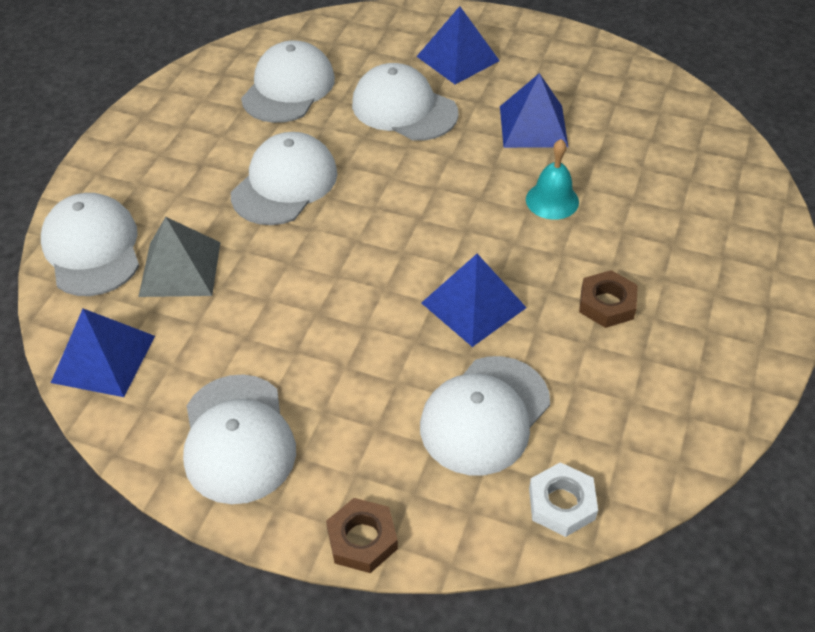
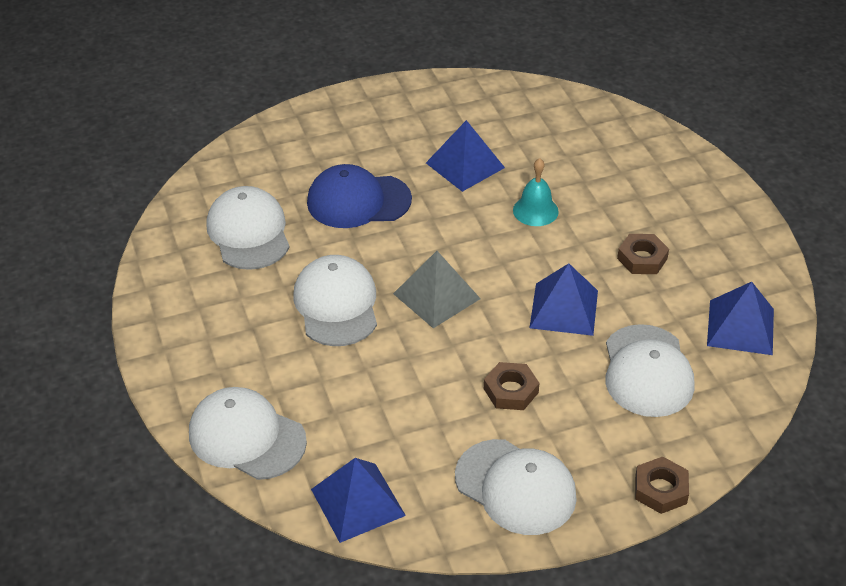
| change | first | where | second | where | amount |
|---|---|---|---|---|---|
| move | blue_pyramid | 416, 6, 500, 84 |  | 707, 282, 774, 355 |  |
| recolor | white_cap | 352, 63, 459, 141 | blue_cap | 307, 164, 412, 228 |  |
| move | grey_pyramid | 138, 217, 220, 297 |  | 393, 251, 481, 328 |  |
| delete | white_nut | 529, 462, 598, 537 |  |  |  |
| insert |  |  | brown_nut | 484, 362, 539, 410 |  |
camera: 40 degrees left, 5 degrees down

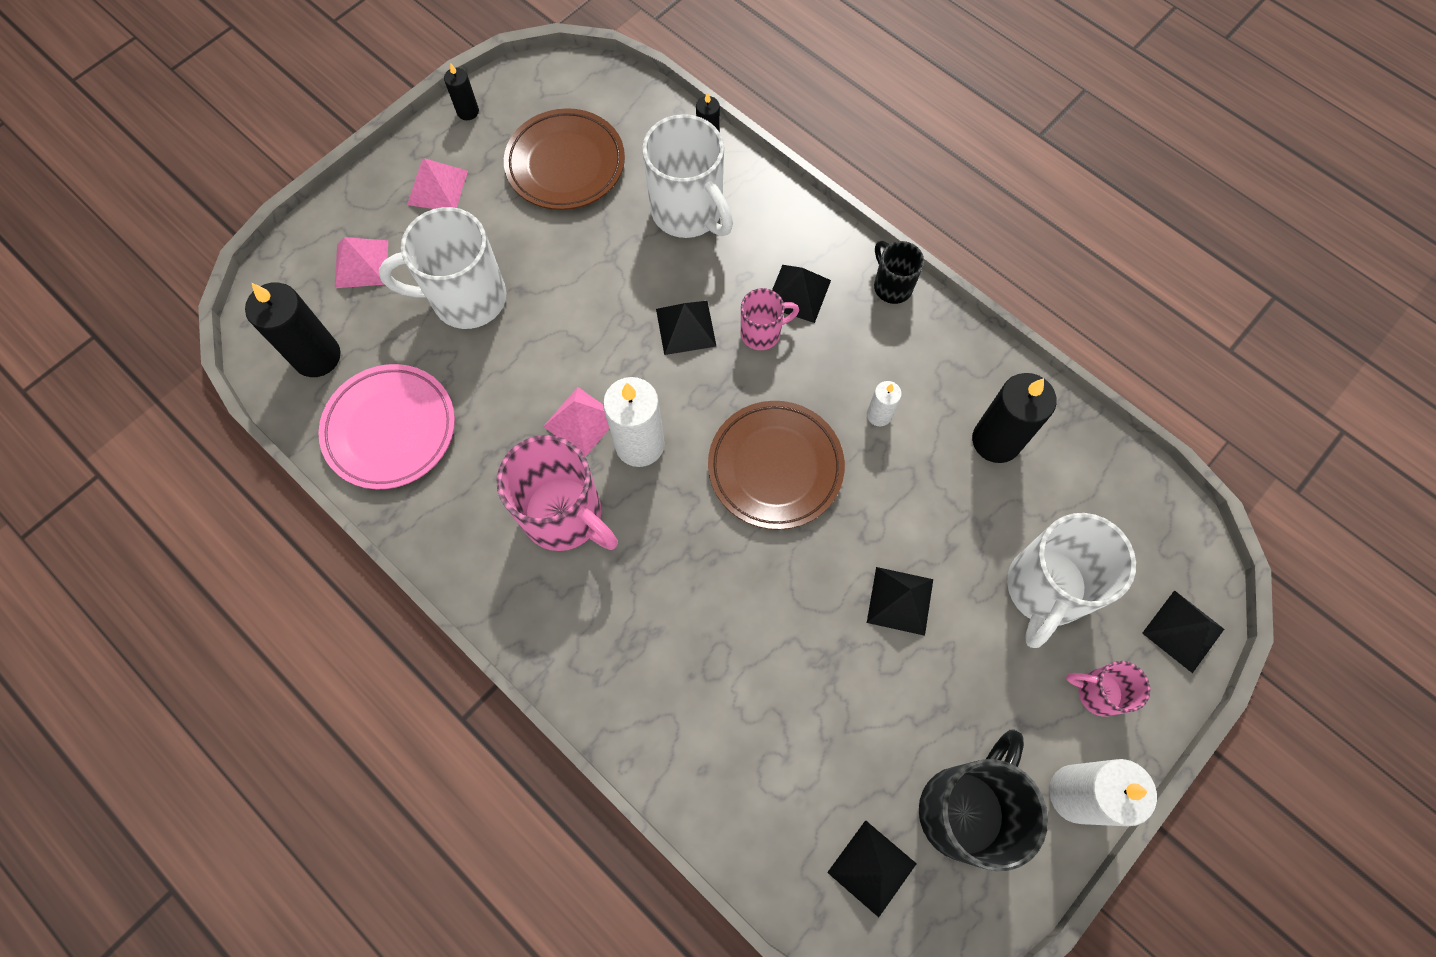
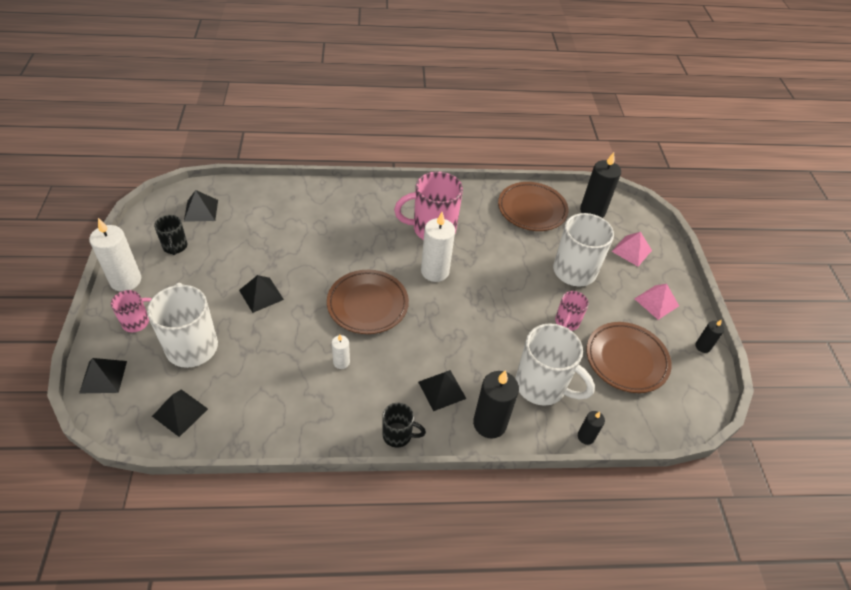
| change | first | where | second | where | amount |
|---|---|---|---|---|---|
| rotate | white_mug | 642, 114, 733, 238 |  | 515, 323, 595, 406 | 150 degrees counterclockwise |
| move | pink_mug | 741, 288, 799, 350 |  | 555, 291, 589, 331 |  |
| move | black_pyramid | 656, 301, 717, 355 |  | 152, 389, 208, 437 |  |
| recolor | pink_plate | 318, 364, 455, 490 | brown_plate | 498, 182, 569, 231 |  |
| move | black_candle | 972, 373, 1057, 463 |  | 473, 370, 519, 438 |  |
| delete | pink_pyramid | 543, 387, 609, 457 |  |  |  |
| resize | black_mug | 919, 729, 1048, 871 |  | 154, 215, 187, 255 | x0.53 |
camera: 130 degrees right, 20 degrees down

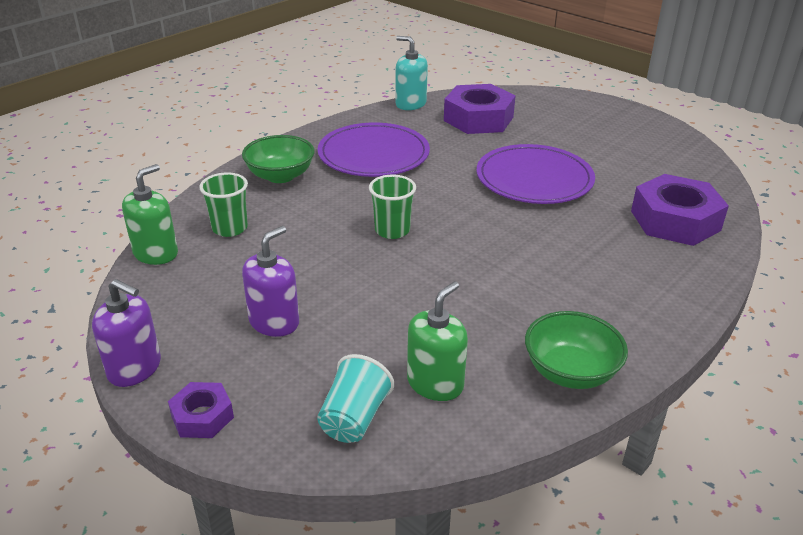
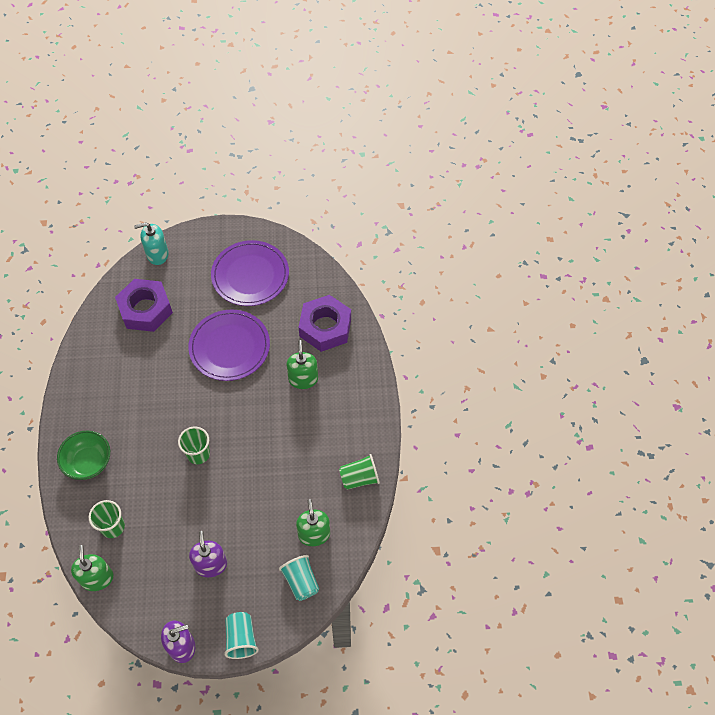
| change | first | where | second | where | amount |
|---|---|---|---|---|---|
| move | turquoise_soap_dispenser | 395, 36, 428, 110 |  | 134, 222, 169, 265 |  |
| move | purple_plate | 318, 123, 430, 177 |  | 211, 240, 289, 306 |  |
| replace | green_bowl | 525, 311, 628, 389 | green_cup | 339, 454, 380, 490 |  |
| replace | purple_nut | 168, 382, 234, 438 | turquoise_cup | 224, 612, 259, 659 |  |
| insert |  |  | green_soap_dispenser | 286, 340, 318, 389 |  |
camera: 45 degrees left, 25 degrees up

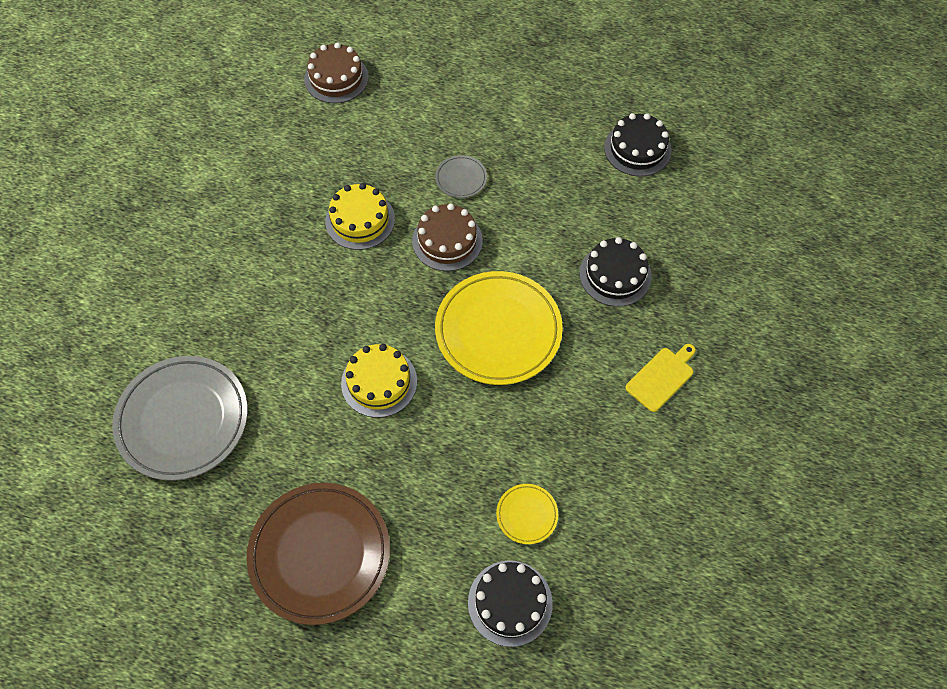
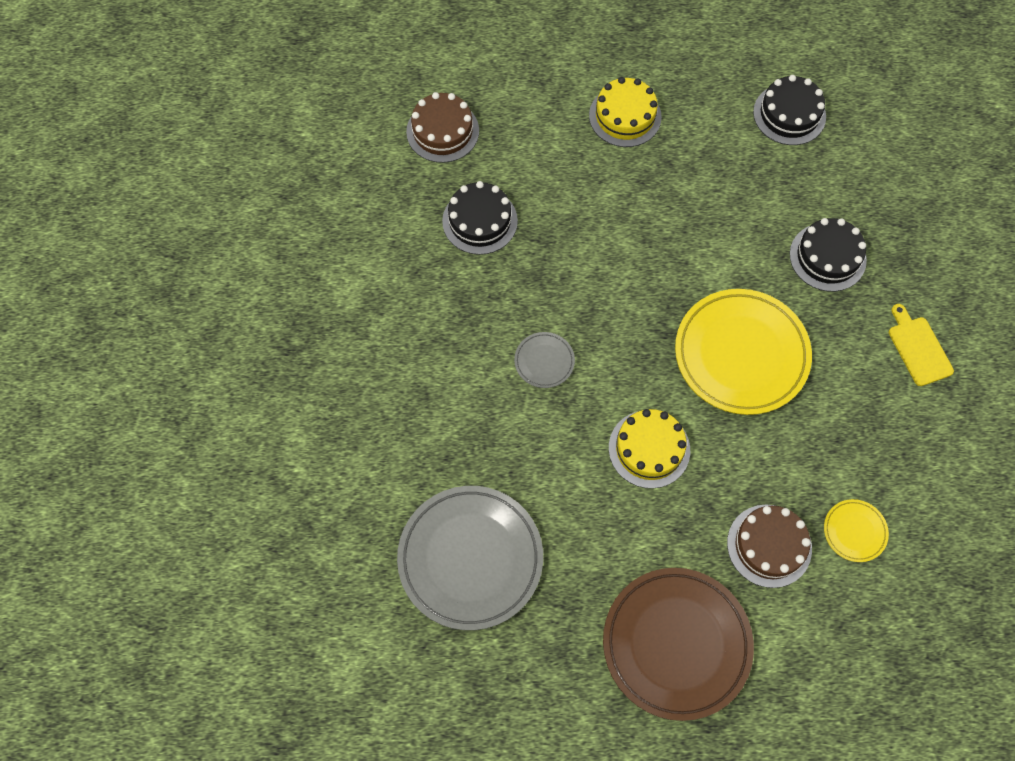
| change | first | where | second | where | amount |
|---|---|---|---|---|---|
| move | grey_plate | 435, 155, 487, 198 |  | 514, 332, 575, 388 |  |
| move | yellow_cake | 325, 183, 395, 250 |  | 589, 77, 662, 147 |  |
| move | brown_cake | 412, 203, 483, 271 |  | 727, 504, 812, 588 |  |
| rotate | yellow_cutting_board | 626, 344, 696, 412 |  | 889, 304, 954, 386 | 45 degrees counterclockwise |
| move | black_cake | 468, 560, 553, 647 |  | 442, 181, 518, 255 |  |
camera: 20 degrees left, 5 degrees up

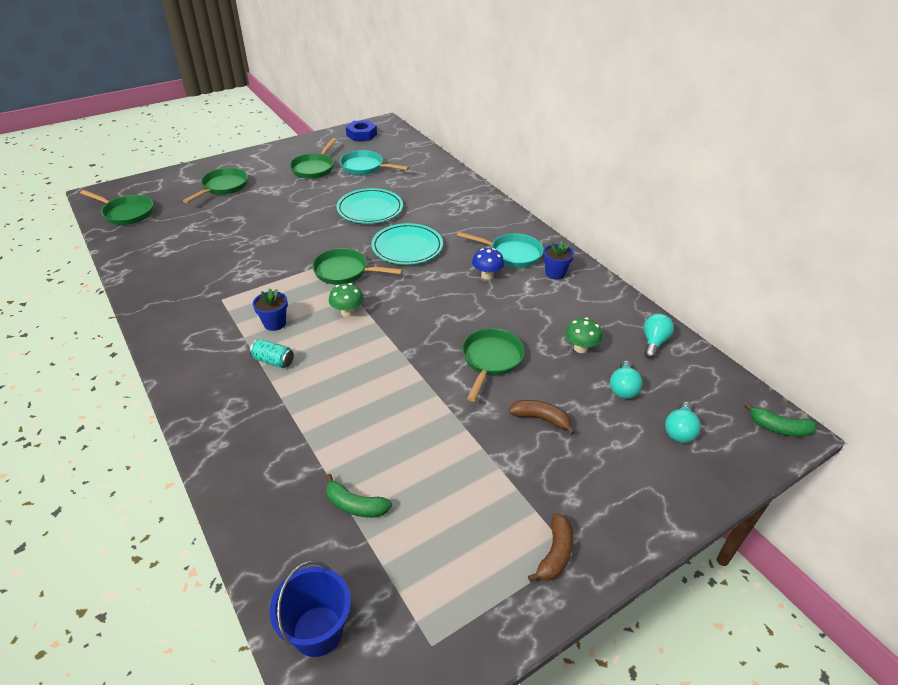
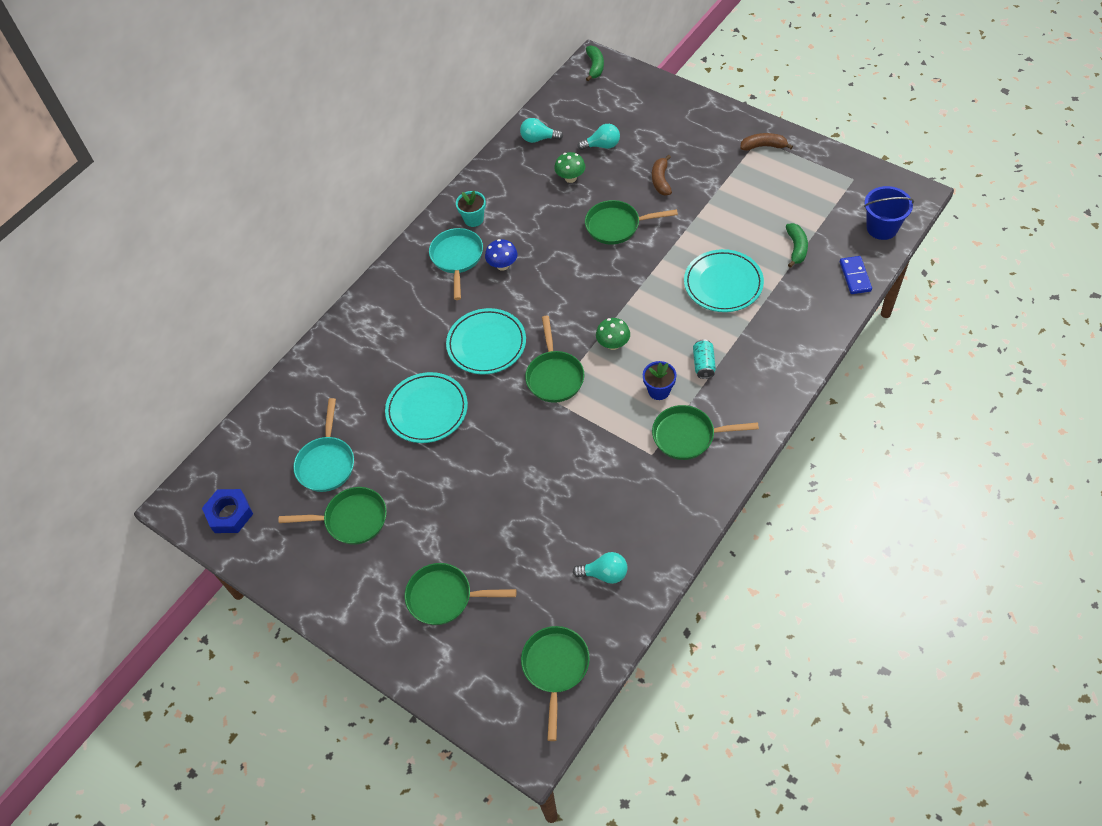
| change | first | where | second | where | amount |
|---|---|---|---|---|---|
| recolor | blue_flower_pot | 543, 241, 574, 279 | turquoise_flower_pot | 456, 191, 486, 227 |  |
| move | turquoise_light_bulb | 665, 401, 701, 443 |  | 573, 552, 628, 584 |  |
| insert |  |  | turquoise_plate | 684, 249, 764, 312 |  |
| insert |  |  | blue_domino | 840, 256, 872, 294 |  |
| insert |  |  | green_pan | 652, 405, 759, 460 |  |
camera: 105 degrees left, 15 degrees up

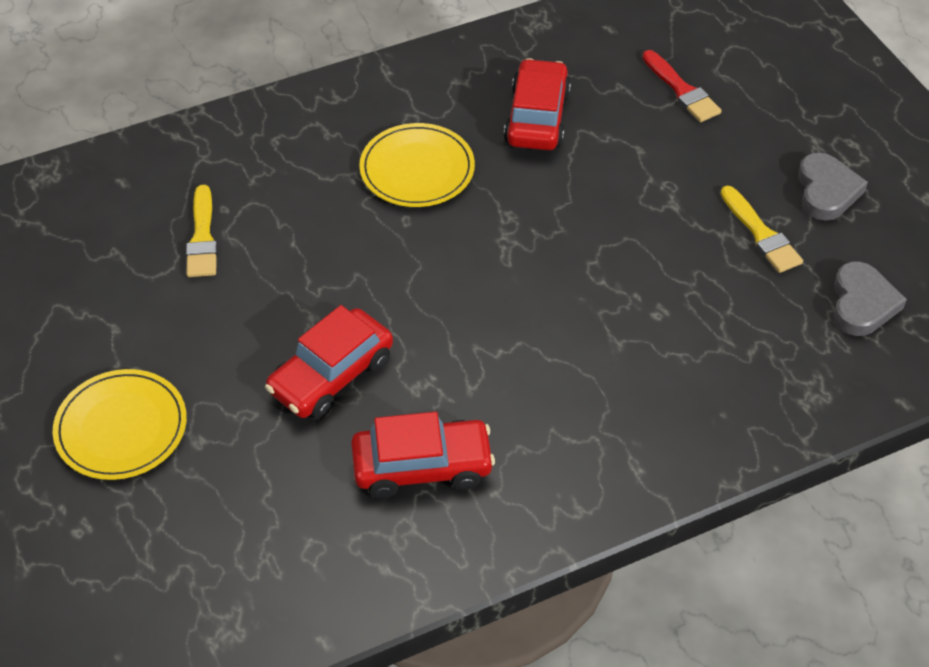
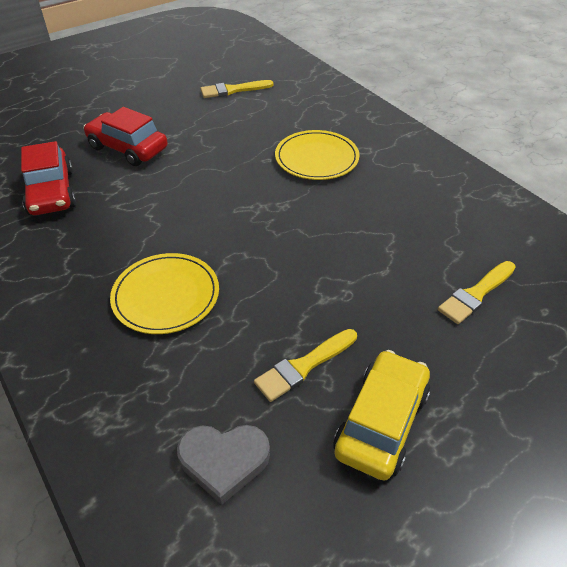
| change | first | where | second | where | amount |
|---|---|---|---|---|---|
| recolor | red_brush | 642, 50, 721, 122 | yellow_brush | 438, 261, 516, 324 |  |
| delete | red_car | 504, 58, 571, 150 |  |  |  |
| replace | grey_heart | 798, 153, 868, 221 | yellow_car | 333, 350, 430, 481 |  |
| move | yellow_plate | 52, 369, 187, 480 |  | 110, 253, 219, 334 |  |
camera: 80 degrees right, 5 degrees down

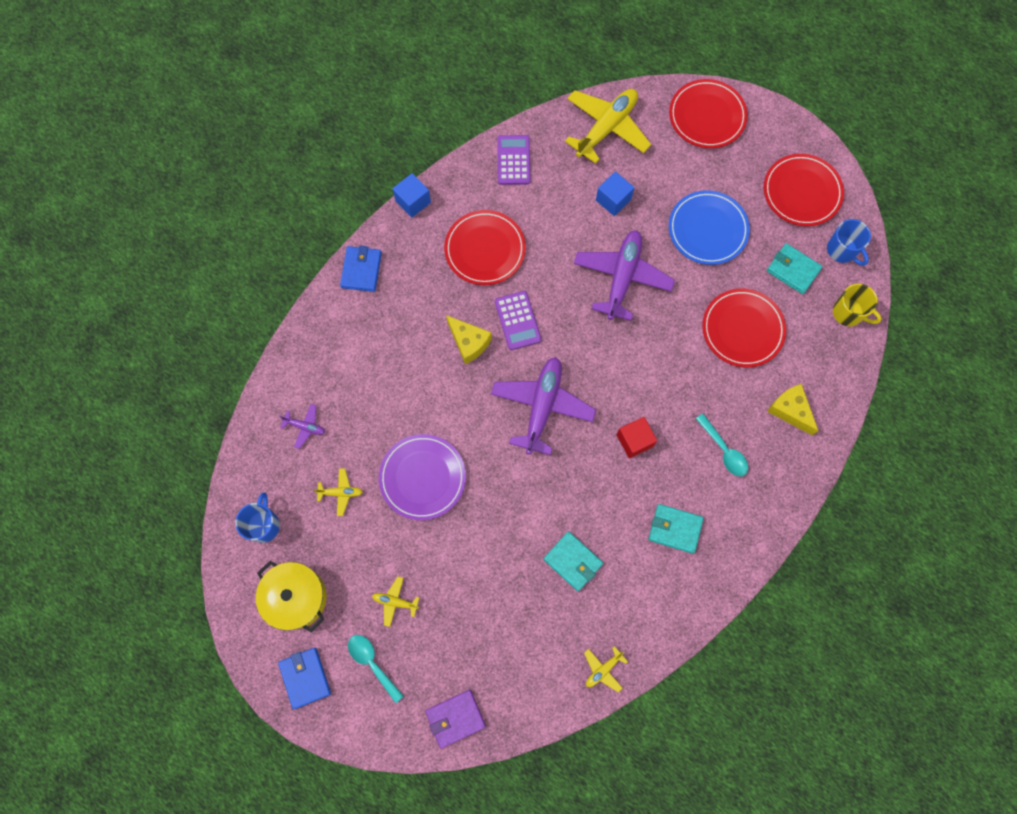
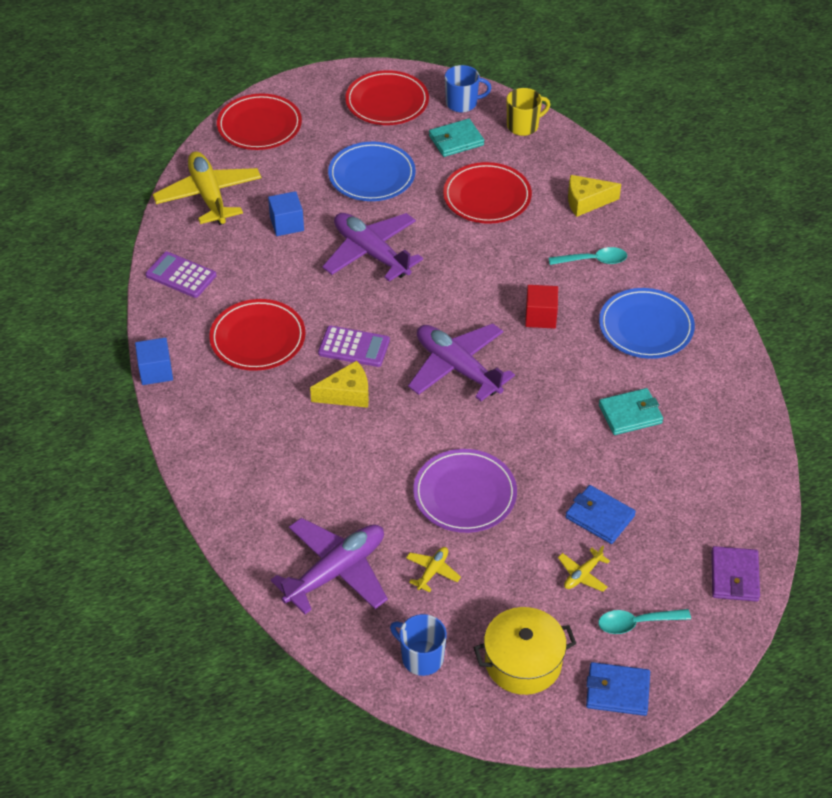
| change | first | where | second | where | amount |
|---|---|---|---|---|---|
| move | blue_wallet | 340, 246, 382, 292 |  | 565, 485, 636, 544 |  |
| resize | purple_plane | 279, 404, 325, 449 |  | 271, 518, 388, 614 | x2.25 |
| replace | turquoise_wallet | 649, 504, 704, 554 | blue_plate | 599, 288, 695, 359 |  |
| delete | yellow_plane | 584, 646, 628, 692 |  |  |  |
camera: 60 degrees left, 25 degrees down

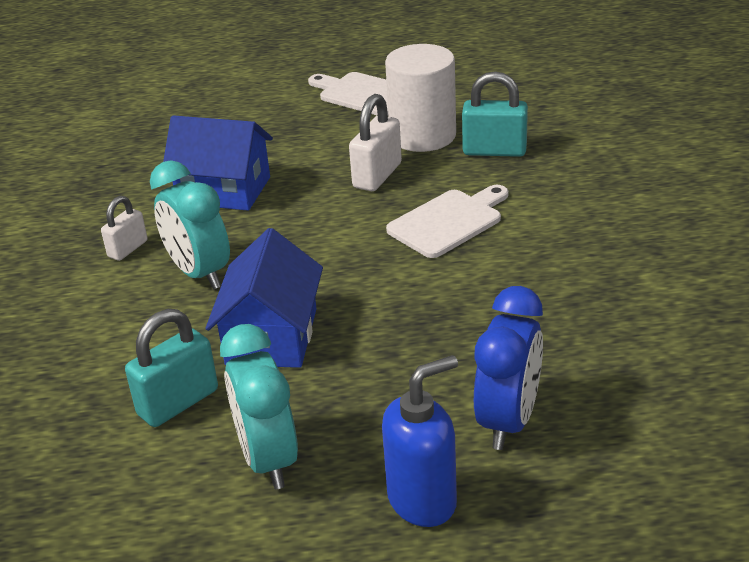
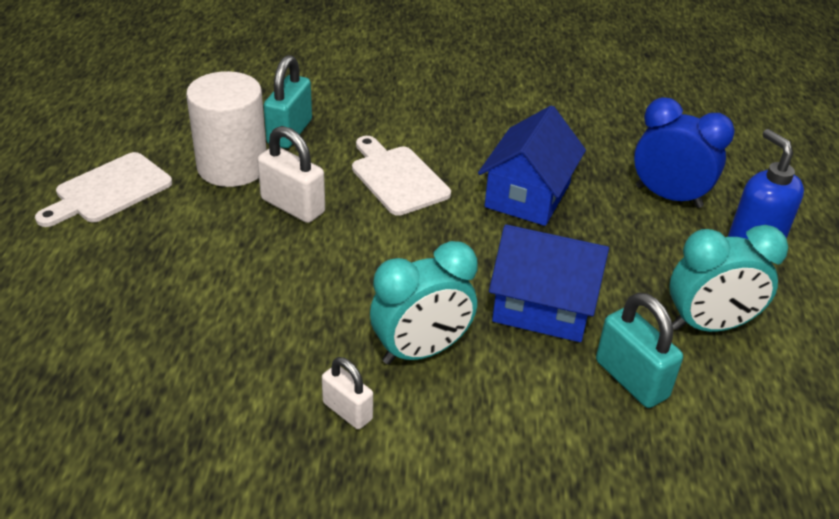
| change | first | where | second | where | amount |
|---|---|---|---|---|---|
| move | blue_house | 163, 115, 273, 211 |  | 478, 106, 586, 226 |  |
camera: 85 degrees left, 5 degrees up

